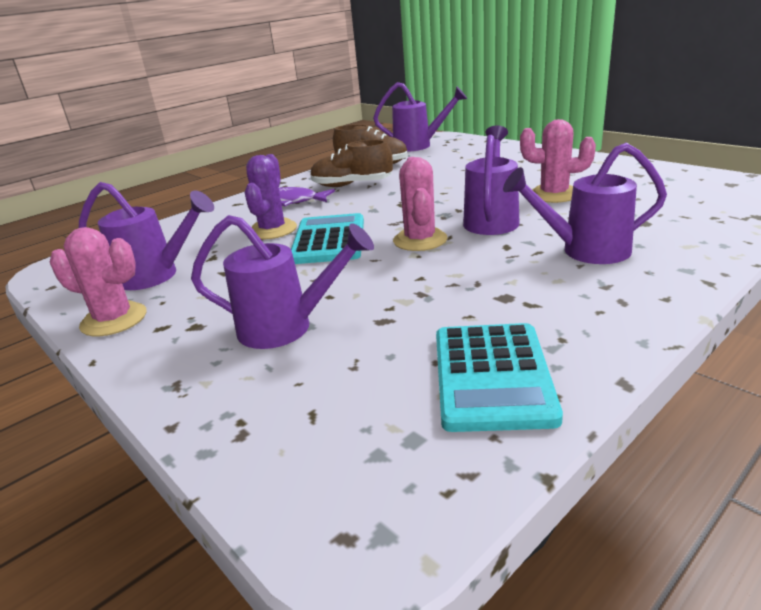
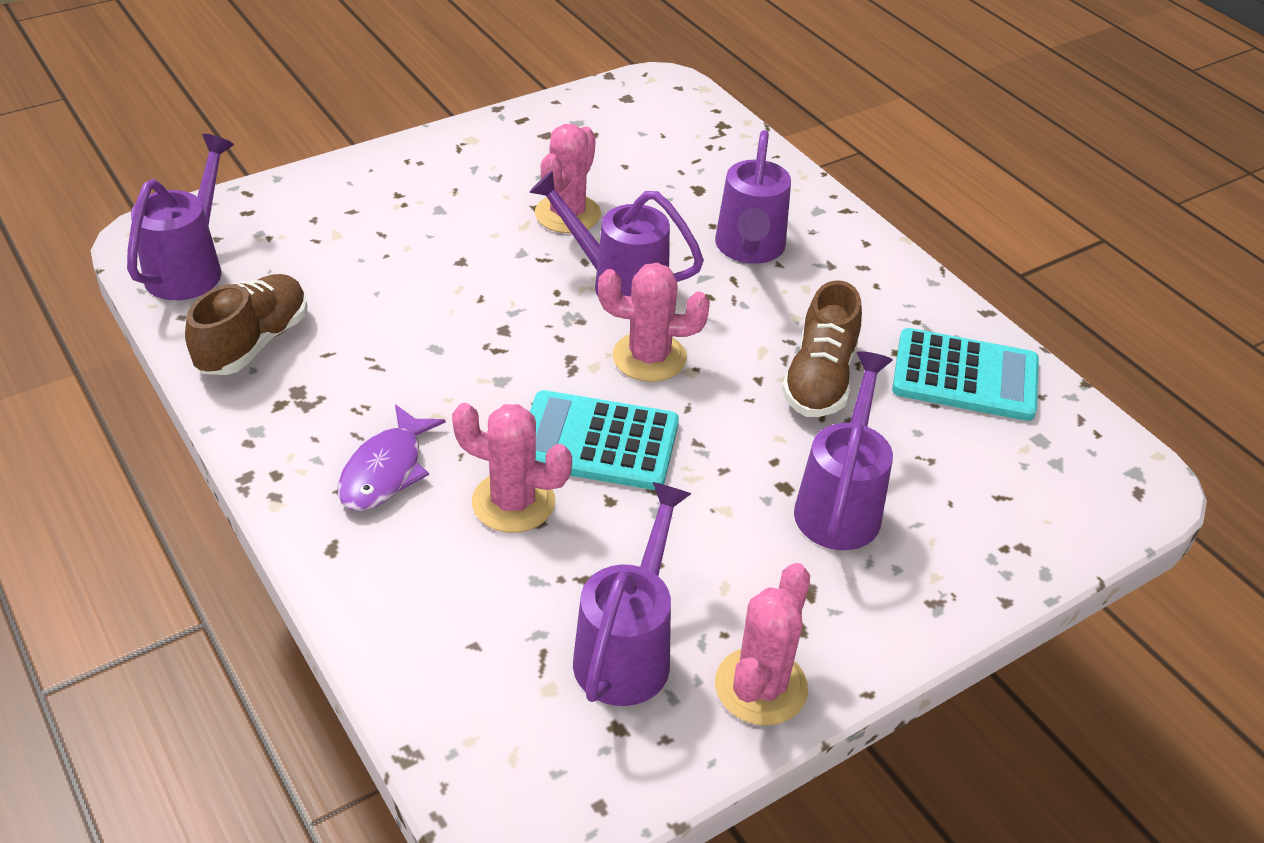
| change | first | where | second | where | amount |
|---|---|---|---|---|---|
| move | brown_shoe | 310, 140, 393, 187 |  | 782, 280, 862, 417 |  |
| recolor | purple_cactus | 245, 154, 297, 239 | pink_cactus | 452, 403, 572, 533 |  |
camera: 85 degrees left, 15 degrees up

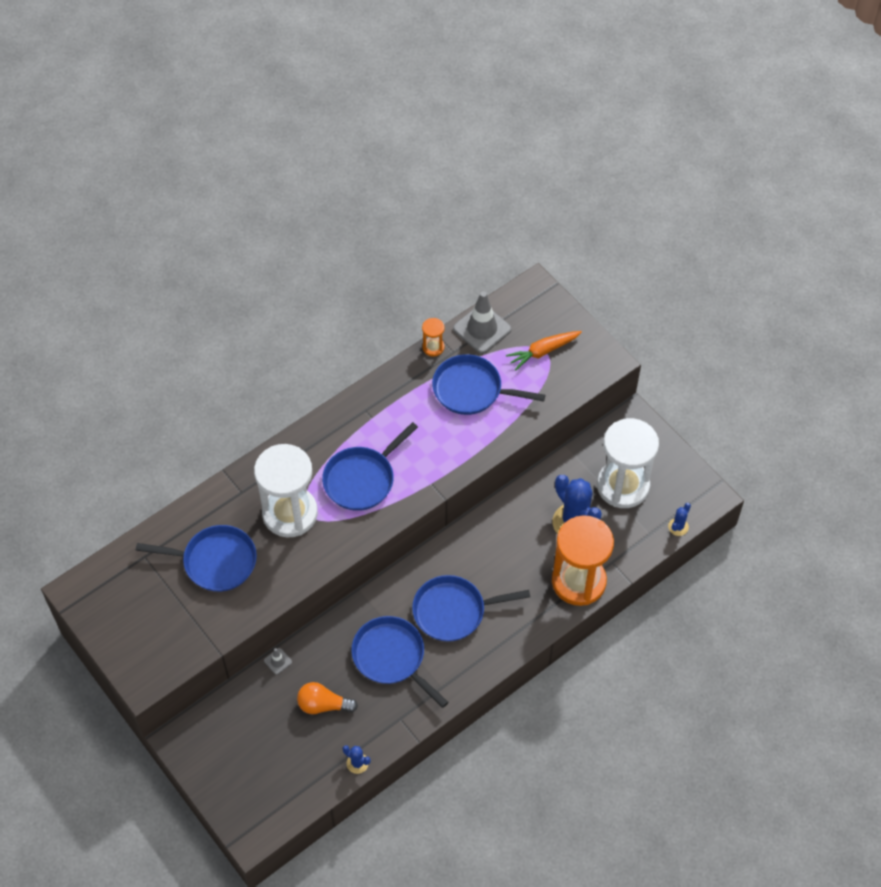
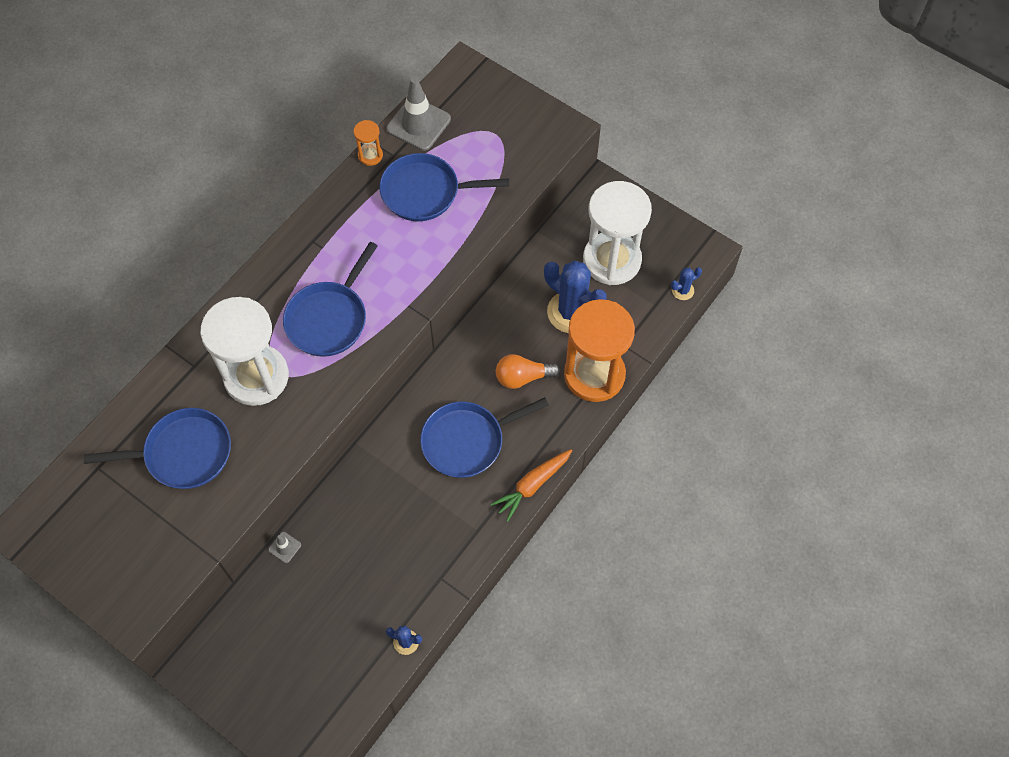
| change | first | where | second | where | amount |
|---|---|---|---|---|---|
| move | orange_carrot | 506, 331, 582, 371 |  | 491, 449, 572, 522 |  |
| rotate | blue_cactus | 668, 503, 691, 536 |  | 671, 267, 702, 300 | 45 degrees clockwise |
| delete | blue_pan | 351, 616, 449, 708 |  |  |  |
| move | orange_light_bulb | 297, 682, 358, 714 |  | 496, 354, 560, 389 |  |
camera: 15 degrees left, 5 degrees up

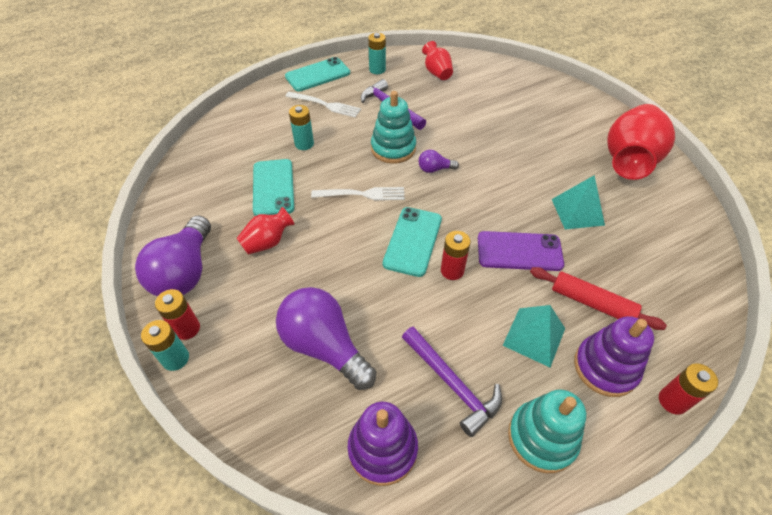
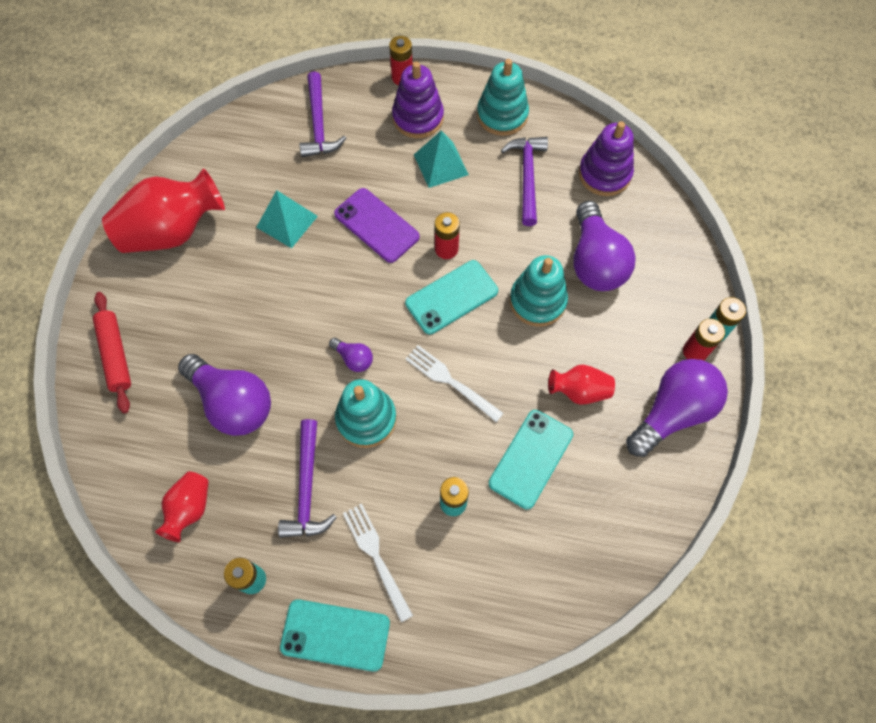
| change | first | where | second | where | amount |
|---|---|---|---|---|---|
| move | red_rolling_pin | 530, 267, 667, 330 |  | 93, 292, 131, 414 |  |
| insert |  |  | purple_hammer | 300, 71, 346, 157 |  |
| insert |  |  | turquoise_stacking_toy | 510, 255, 568, 327 |  |
| insert |  |  | purple_light_bulb | 178, 354, 271, 436 |  |
camera: 140 degrees left, 15 degrees up

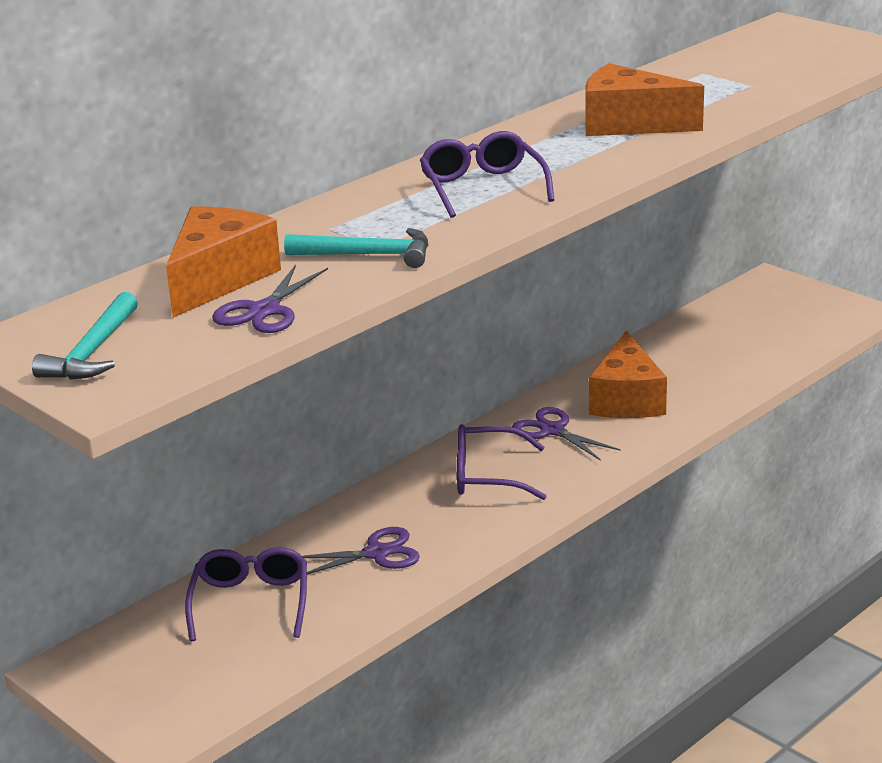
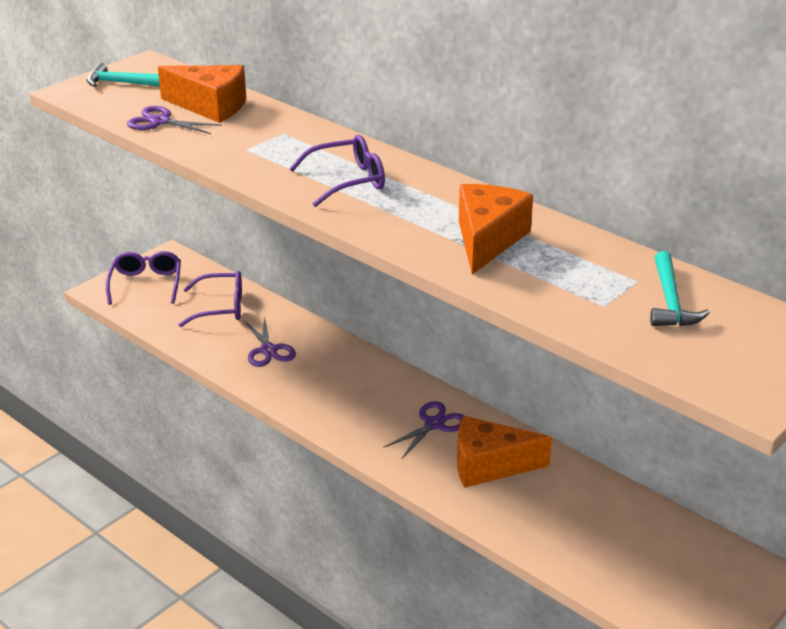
| change | first | where | second | where | amount |
|---|---|---|---|---|---|
| move | turquoise_hammer | 284, 228, 428, 268 |  | 650, 251, 710, 326 |  |
| move | purple_glasses | 457, 424, 547, 500 |  | 106, 251, 181, 305 |  |
camera: 85 degrees right, 5 degrees up

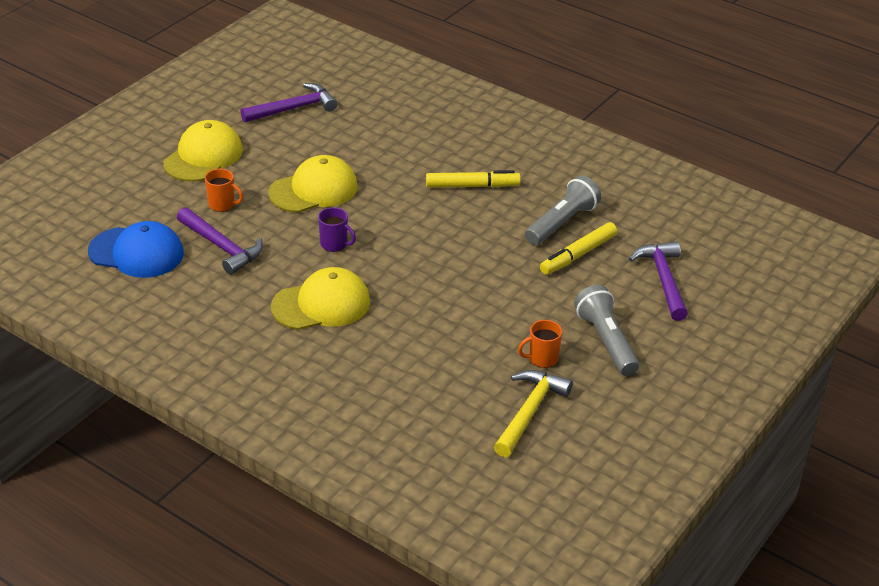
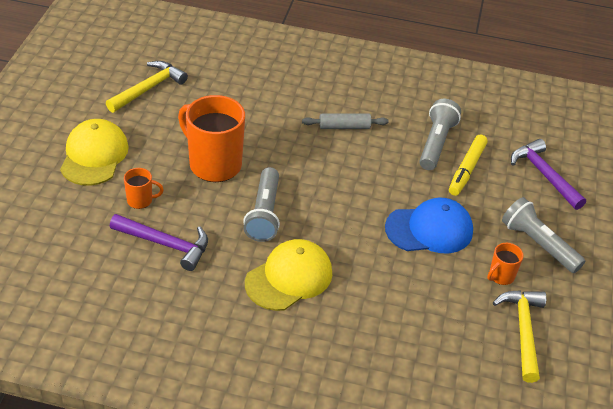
| change | first | where | second | where | amount |
|---|---|---|---|---|---|
| recolor | purple_hammer | 240, 83, 338, 123 | yellow_hammer | 106, 61, 188, 113 |  |
| replace | yellow_cap | 269, 155, 358, 213 | orange_mug | 178, 95, 245, 182 |  |
| replace | yellow_marker | 426, 170, 521, 188 | grey_rolling_pin | 302, 113, 389, 129 |  |
| replace | purple_mug | 318, 207, 356, 252 | grey_flashlight | 243, 167, 280, 242 |  |
| move | blue_cap | 88, 221, 184, 278 |  | 385, 198, 473, 253 |  |
camera: 25 degrees left, 5 degrees up

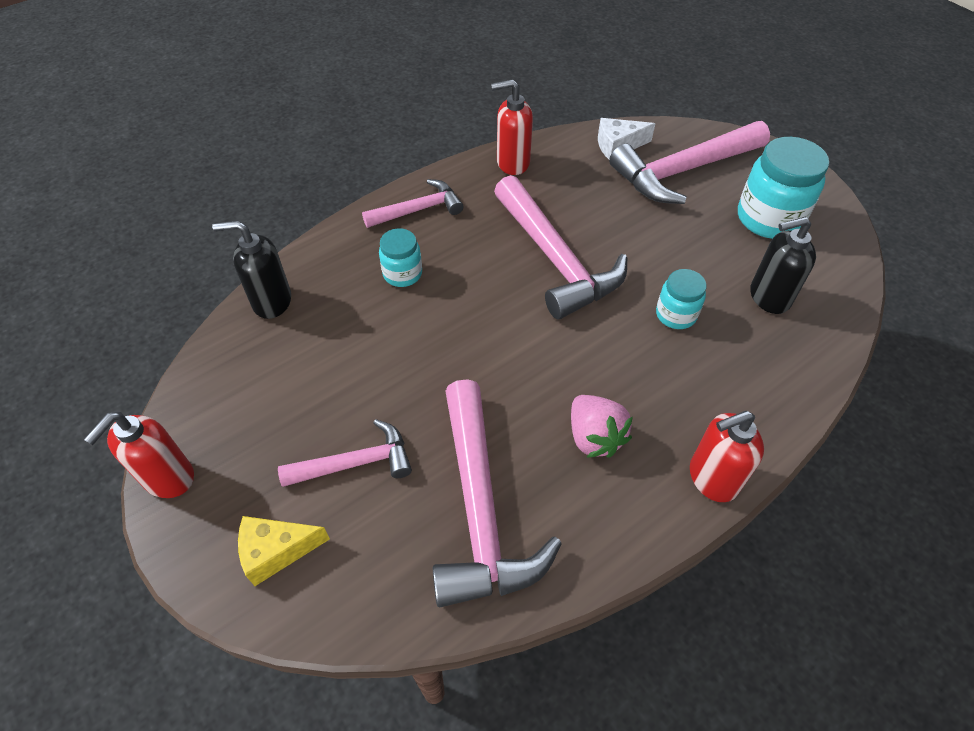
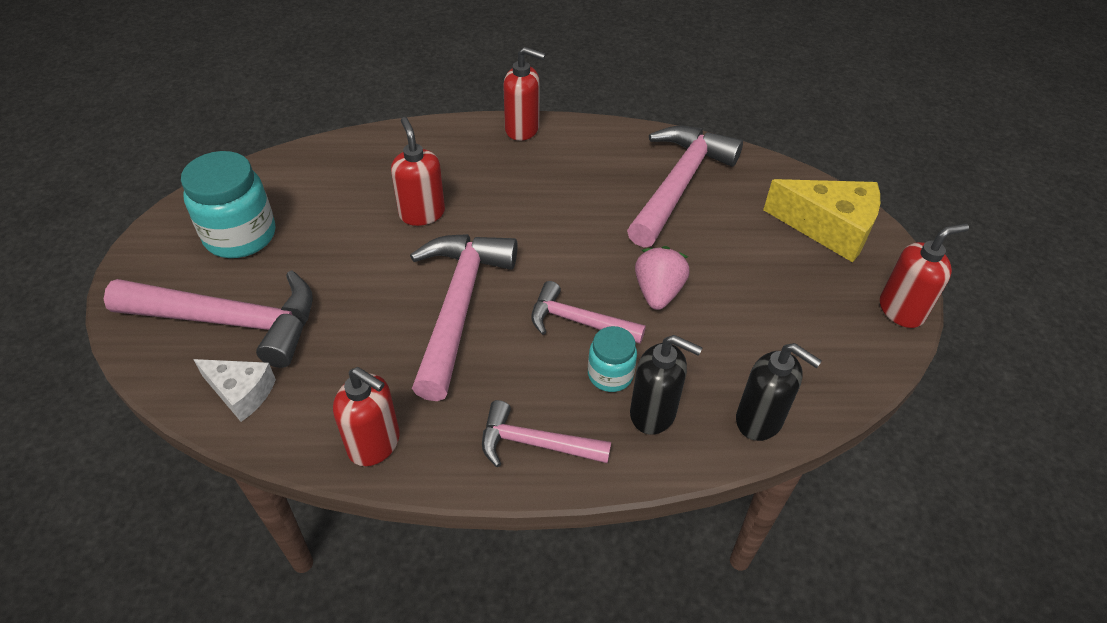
| change | first | where | second | where | amount |
|---|---|---|---|---|---|
| move | black_soap_dispenser | 750, 217, 816, 314 |  | 630, 335, 703, 435 |  |
| replace | turquoise_jar | 656, 269, 707, 329 | red_soap_dispenser | 391, 117, 445, 226 |  |
| move | pink_strawberry | 571, 395, 633, 458 |  | 635, 246, 690, 310 |  |
| move | pink_hammer | 278, 419, 412, 487 |  | 531, 281, 646, 344 |  |
| resize | yellow_cheese | 238, 516, 330, 586 |  | 763, 179, 880, 262 | x1.67 |
camera: 145 degrees left, 5 degrees down

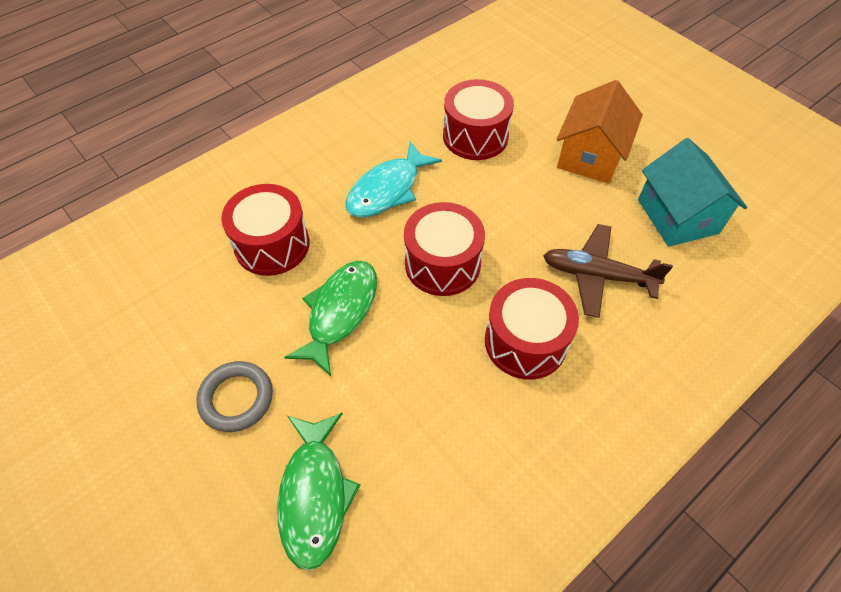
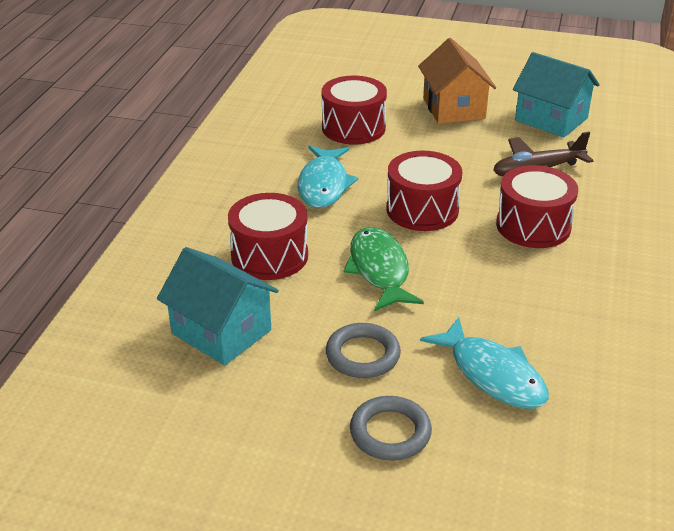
| change | first | where | second | where | amount |
|---|---|---|---|---|---|
| recolor | green_fish | 277, 413, 360, 571 | turquoise_fish | 420, 317, 549, 409 |  |
| insert |  |  | turquoise_house | 157, 247, 279, 366 |  |
| insert |  |  | grey_ring | 350, 396, 432, 461 |  |
camera: 35 degrees left, 20 degrees down

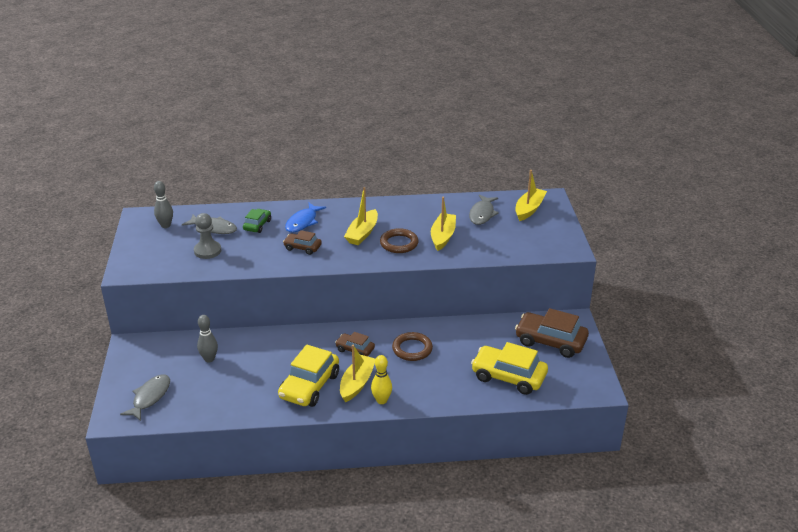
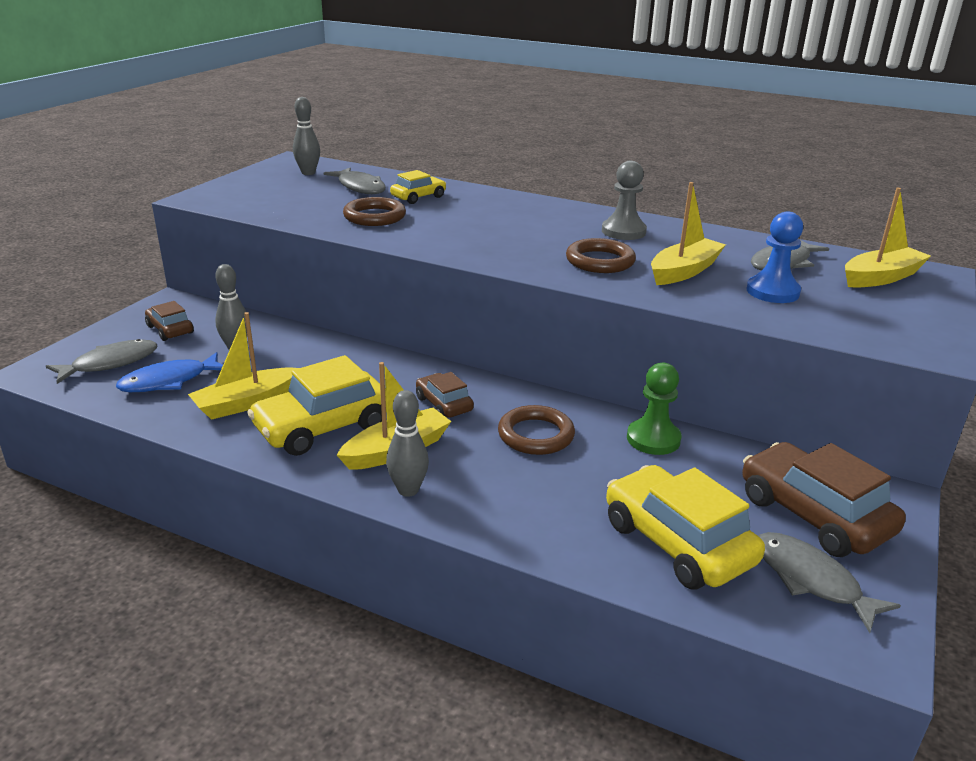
| change | first | where | second | where | amount |
|---|---|---|---|---|---|
| move | yellow_boat | 344, 187, 378, 245 |  | 188, 312, 299, 420 |  |
| move | blue_fish | 285, 203, 326, 233 |  | 116, 352, 223, 392 |  |
| recolor | green_car | 243, 209, 271, 233 | yellow_car | 390, 170, 446, 204 |  |
| move | grey_pawn | 194, 213, 221, 259 |  | 602, 161, 647, 240 |  |
| move | brown_car | 283, 230, 322, 255 |  | 145, 301, 194, 341 |  |
| recolor | yellow_bowling_pin | 371, 355, 392, 404 | grey_bowling_pin | 386, 390, 429, 497 |  |
| insert |  |  | brown_ring | 343, 197, 406, 226 |  |
| insert |  |  | blue_pawn | 747, 211, 803, 303 |  |
| insert |  |  | green_pawn | 627, 363, 682, 455 |  |
| insert |  |  | grey_fish | 758, 532, 901, 633 |  |
camera: 30 degrees right, 5 degrees down

